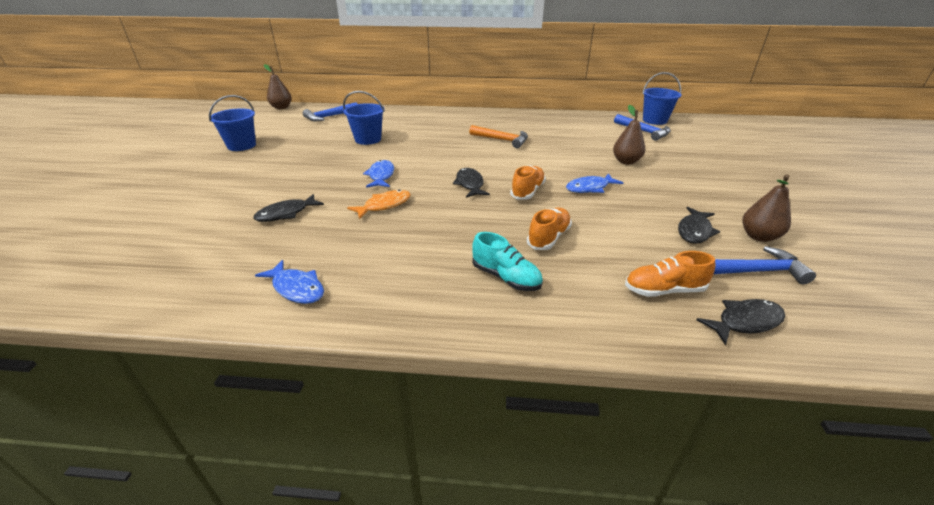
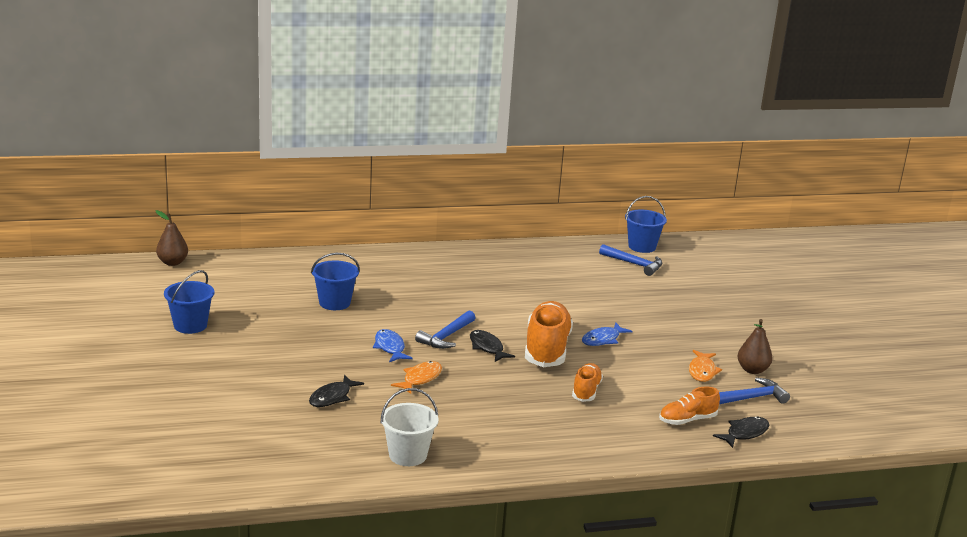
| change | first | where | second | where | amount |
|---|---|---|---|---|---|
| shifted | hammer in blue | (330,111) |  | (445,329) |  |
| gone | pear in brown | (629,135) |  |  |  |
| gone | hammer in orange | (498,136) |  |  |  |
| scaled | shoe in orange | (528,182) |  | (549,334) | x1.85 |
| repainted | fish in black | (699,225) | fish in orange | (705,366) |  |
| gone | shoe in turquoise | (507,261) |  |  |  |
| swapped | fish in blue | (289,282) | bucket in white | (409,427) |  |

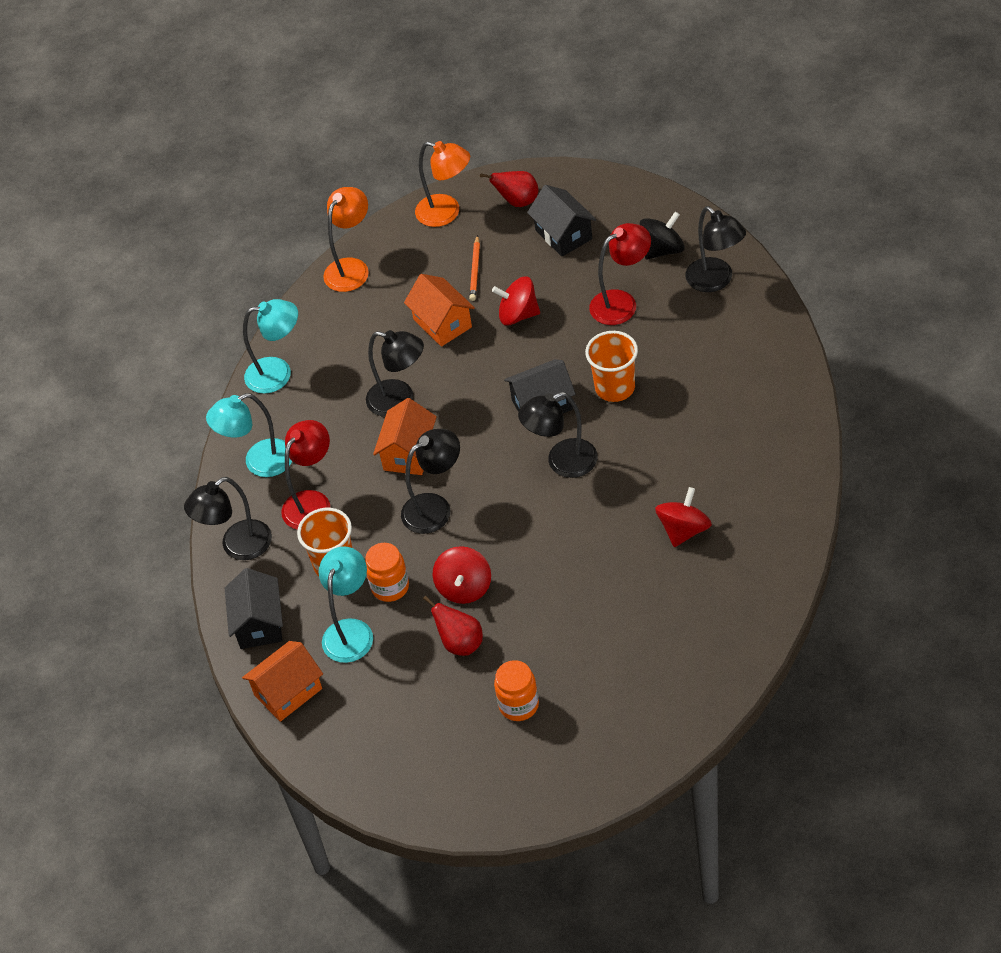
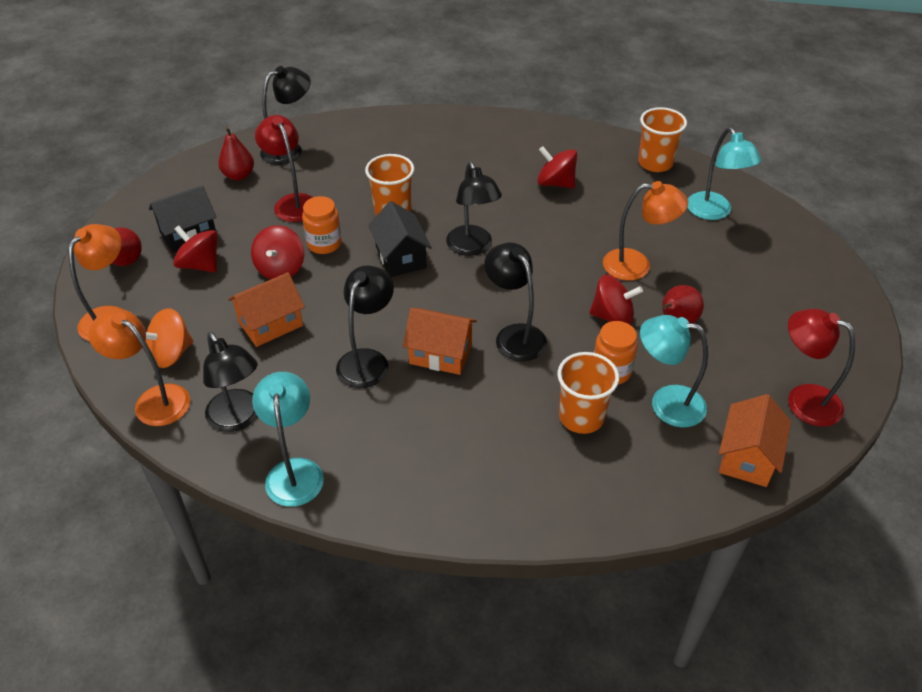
| change | first | where | second | where | amount |
|---|---|---|---|---|---|
| swapped | spinning top in black | (662,236) | pear in red | (236,153) |  |
| gone | pencil in orange | (474,268) |  |  |  |
| shifted | lamp in turquoise | (249,435) |  | (724,173) |  |
| shifted | lamp in red | (305,475) |  | (821,368) |  |
| shifted | lamp in black | (228,518) |  | (230,382) |  |
| gone | house in black | (254,608) |  |  |  |
| rotated | house in orange | (282,681) |  | (755,440) | 60 degrees clockwise |
| shifted | jar in orange | (516,690) |  | (322,225) |  |
| new |  |  | cup in orange | (662,139) |  |
| new |  |  | lamp in orange | (645,231) |  |
| new |  |  | spinning top in red | (195,248) |  |
| new |  |  | spinning top in orange | (169,338) |  |

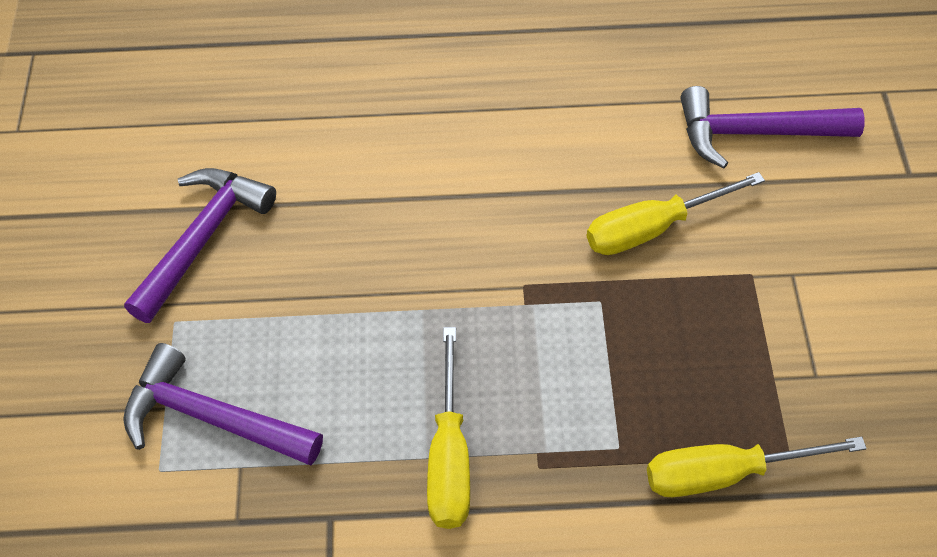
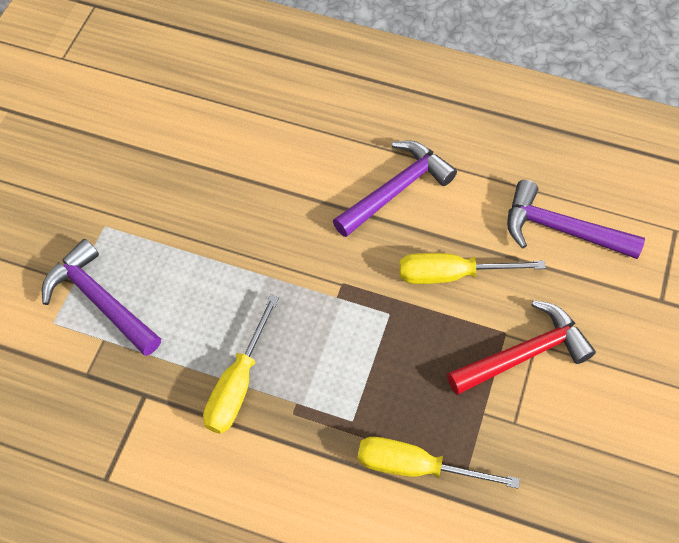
| change | first | where | second | where | amount |
|---|---|---|---|---|---|
| shifted | hammer in purple | (200,245) |  | (395,188) |  |
| new |  |  | hammer in red | (521,347) |  |

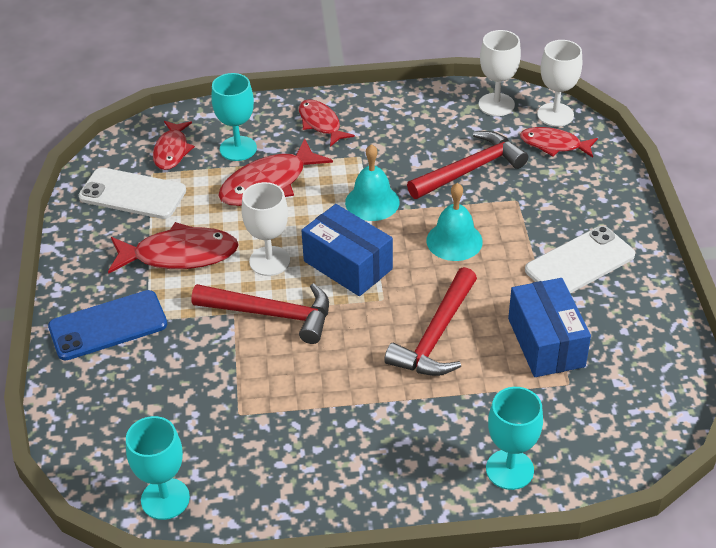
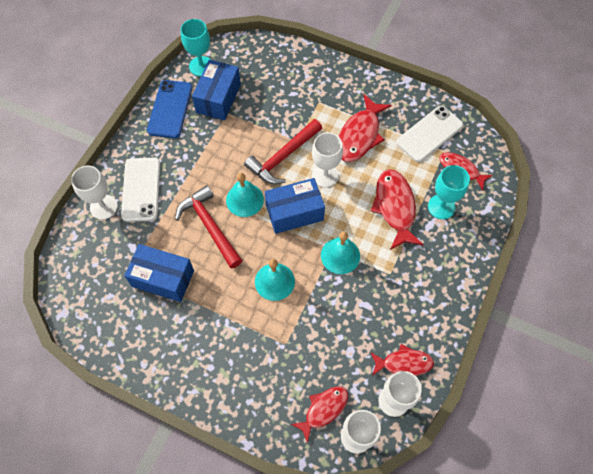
| change | first | where | second | where | amount |
|---|---|---|---|---|---|
| shifted | fish in red | (327,123) |  | (402,360) |  |
| gone | hammer in red | (467,165) |  |  |  |
| shifted | phone in white | (580,260) |  | (140,190) |  |
| shifted | phone in blue | (107,325) |  | (169,109) |  |
| repainted | goblet in turquoise | (514,438) | goblet in white | (94,192) |  |
| new |  |  | box in blue | (216,90) |  |
| new |  |  | bell in turquoise | (245,195) |  |

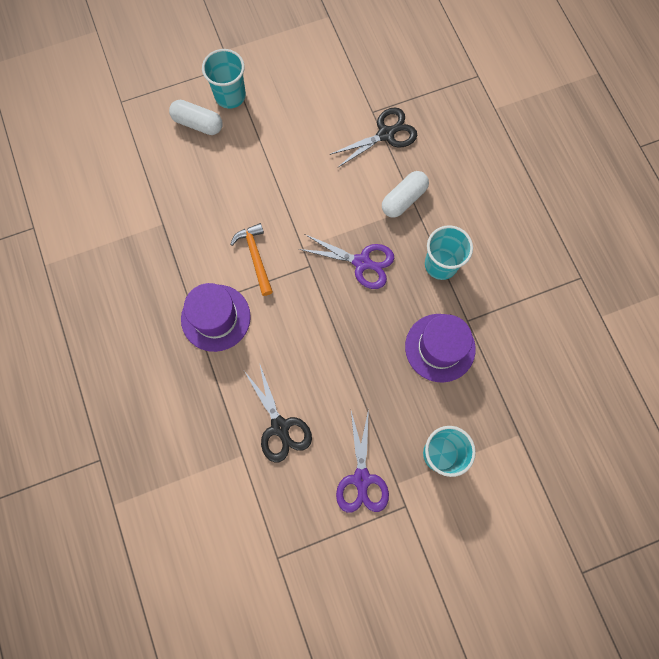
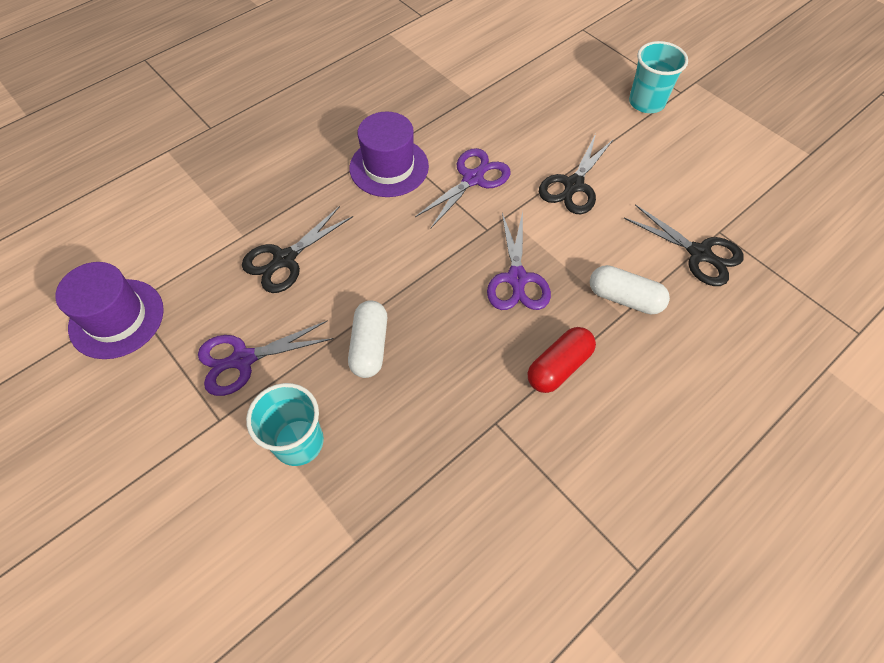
| change | first | where | second | where | amount |
|---|---|---|---|---|---|
| shifted | capsule in white | (196,117) |  | (367,339) |  |
| swapped | hammer in orange | (251,259) | scissors in purple | (463,188) |  |
| swapped | cup in turquoise | (449,252) | capsule in red | (562,360) |  |
| shifted | hat in purple | (440,348) |  | (109,310) |  |
| new |  |  | scissors in black | (576,174) |  |

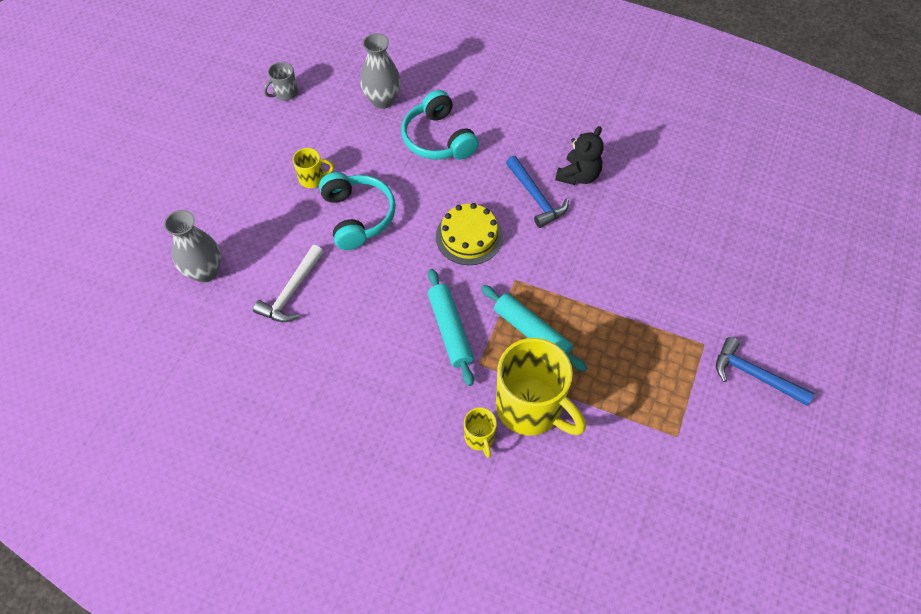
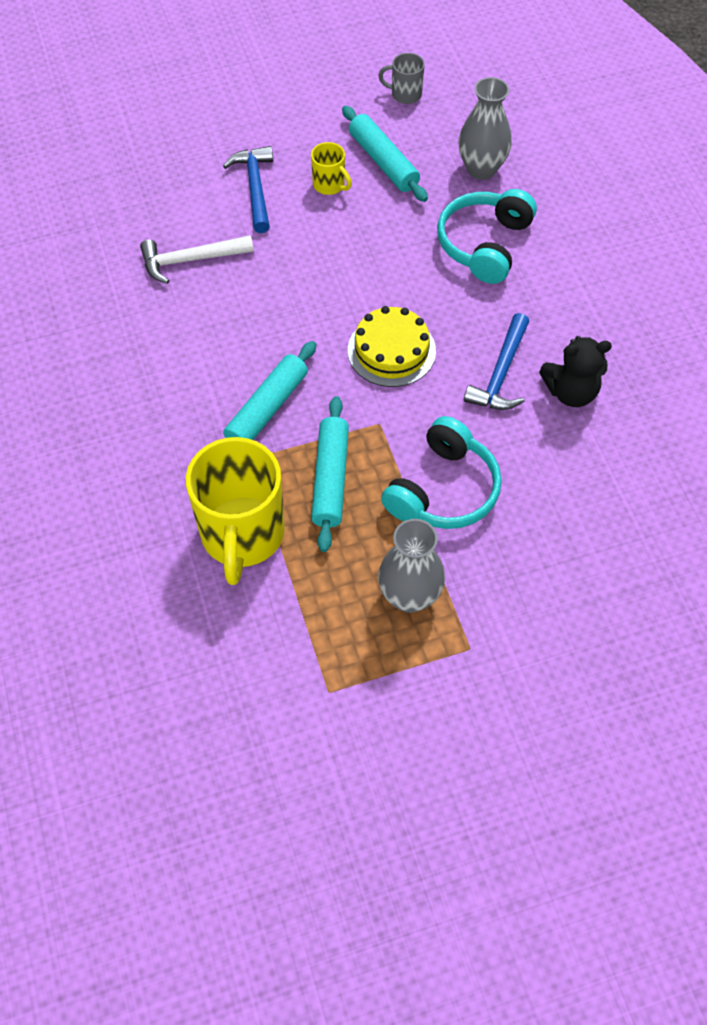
| change | first | where | second | where | amount |
|---|---|---|---|---|---|
| shifted | headphones in turquoise | (357,211) |  | (441,472) |  |
| shifted | vase in grey | (192,246) |  | (411,566) |  |
| shifted | hammer in blue | (765,371) |  | (248,189) |  |
| gone | mug in yellow | (480,432) |  |  |  |
| new |  |  | rolling pin in turquoise | (385,154) |  |

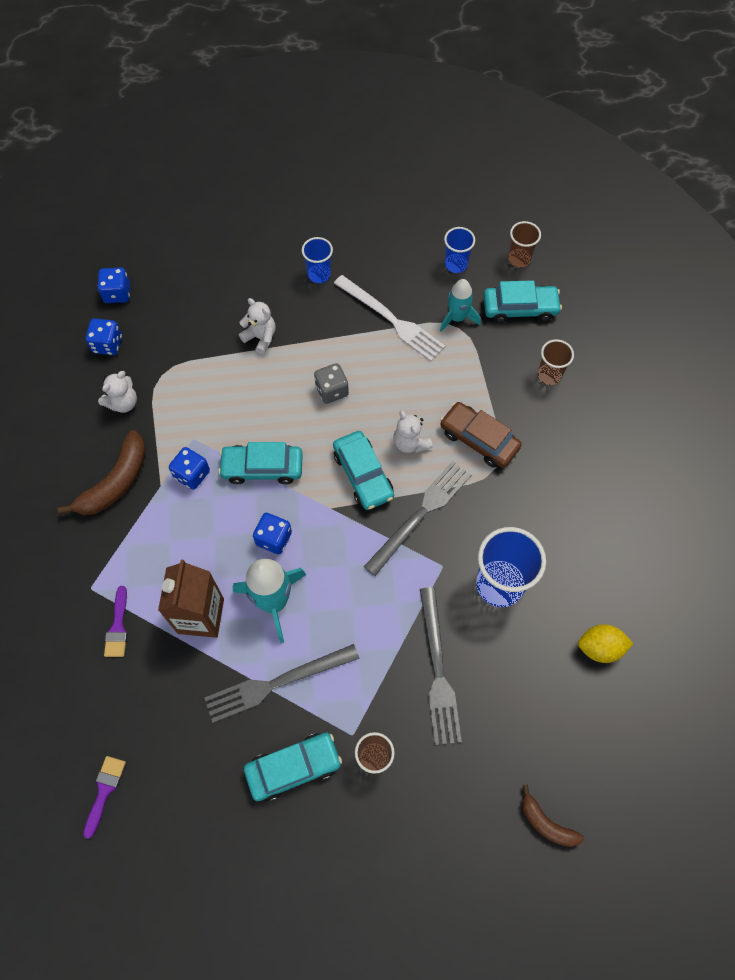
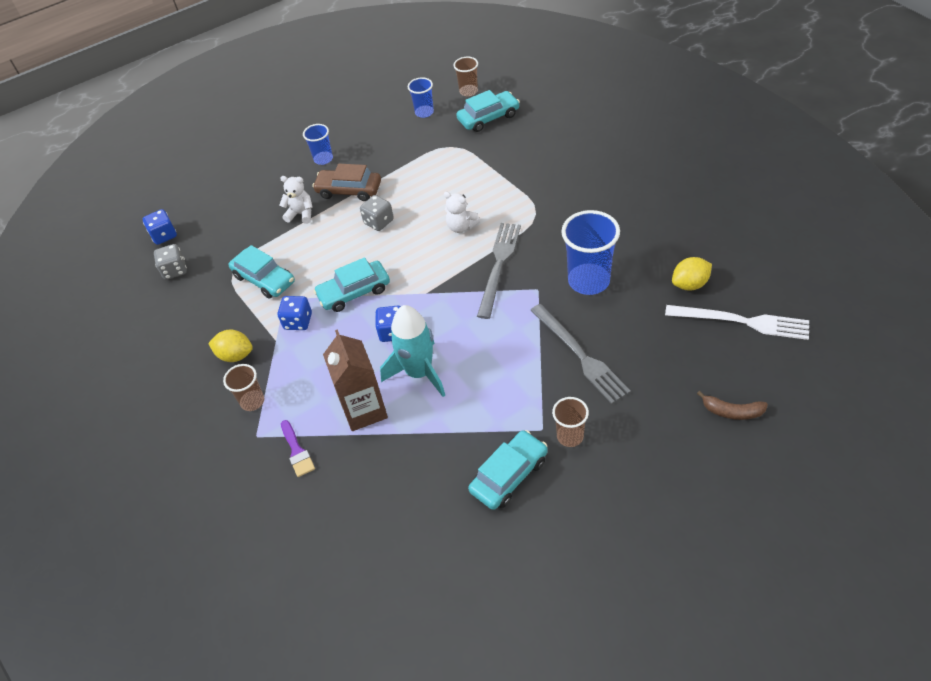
| change | first | where | second | where | amount |
|---|---|---|---|---|---|
| shifted | fork in white | (389,318) |  | (737,322) |  |
| gone | rocket in turquoise | (460,305) |  |  |  |
| repainted | dice in blue | (103,336) | dice in grey | (170,262) |  |
| shifted | cup in brown | (556,362) |  | (243,387) |  |
| gone | teddy bear in white | (117,392) |  |  |  |
| shifted | car in brown | (480,435) |  | (346,182) |  |
| swapped | banana in brown | (102,472) | lemon in yellow | (230,346) |  |
| shifted | car in turquoise | (363,470) |  | (262,272) |  |
| gone | fork in grey | (282,683) |  |  |  |
| gone | brush in purple | (104,797) |  |  |  |

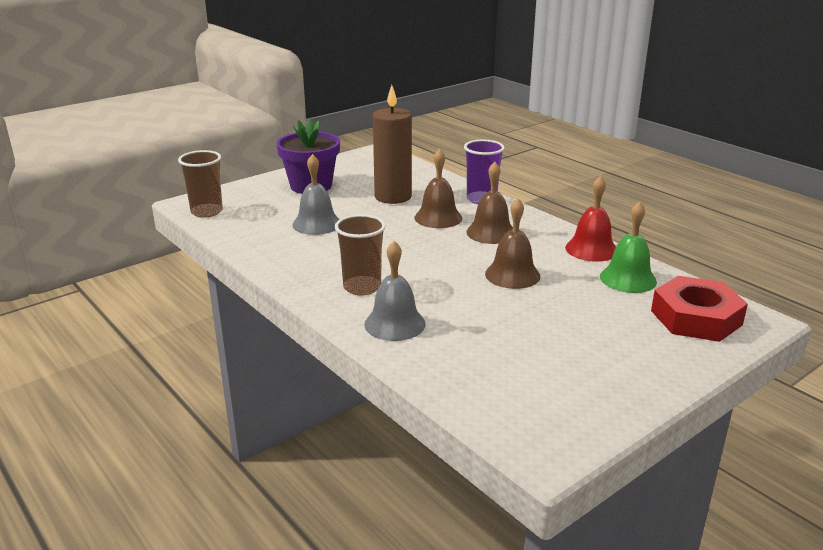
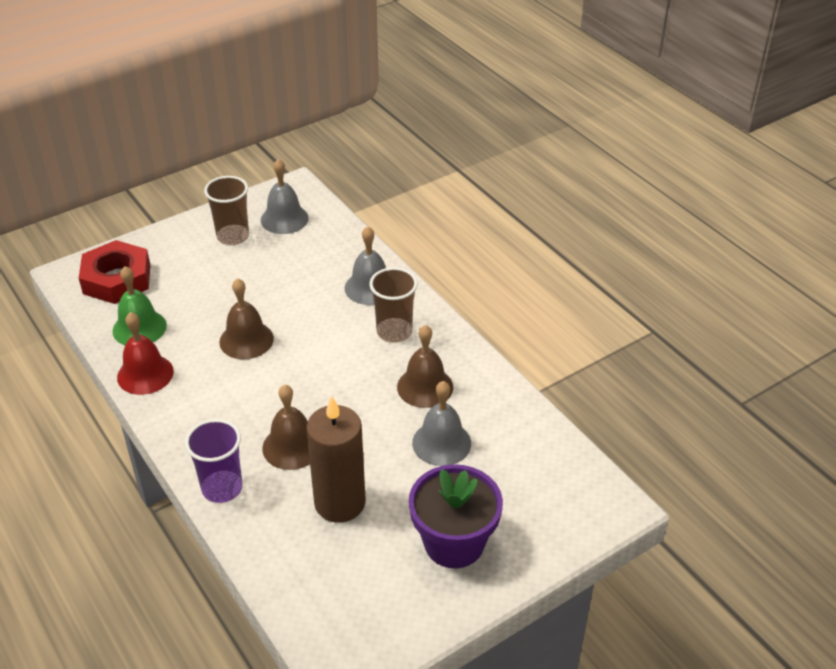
| change | first | where | second | where | amount |
|---|---|---|---|---|---|
| shifted | cup in brown | (200,184) |  | (226,210) |  |
| shifted | bell in brown | (489,203) |  | (425,366) |  |
| new |  |  | bell in grey | (285,196) |  |

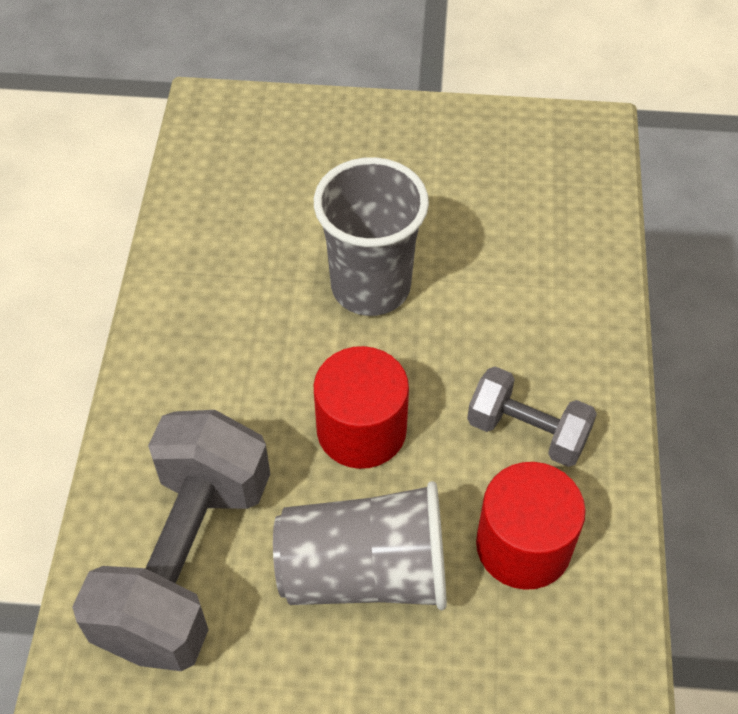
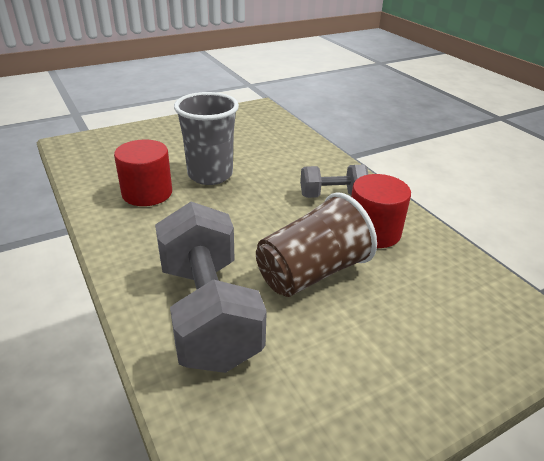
| change | first | where | second | where | amount |
|---|---|---|---|---|---|
| shifted | cylinder in red | (361,407) |  | (143,172) |  |
| repainted | cup in grey | (360,545) | cup in brown | (316,244) |  |

